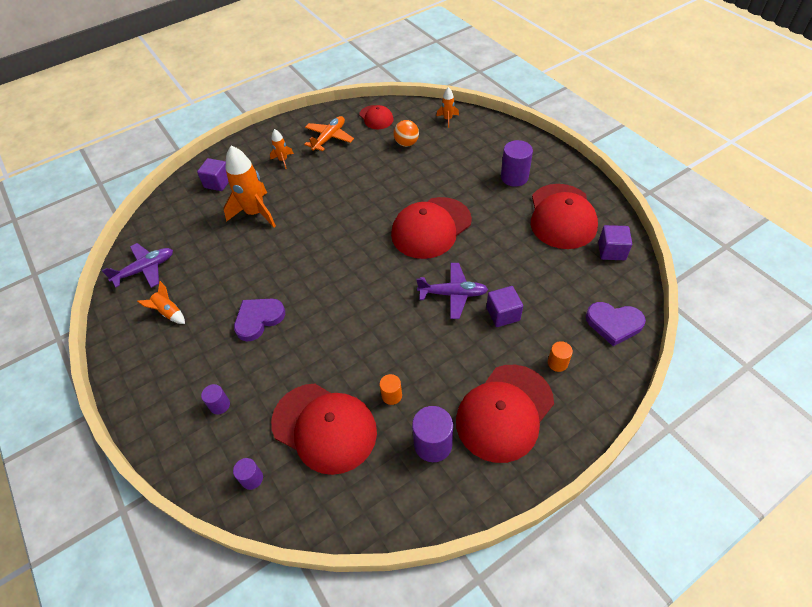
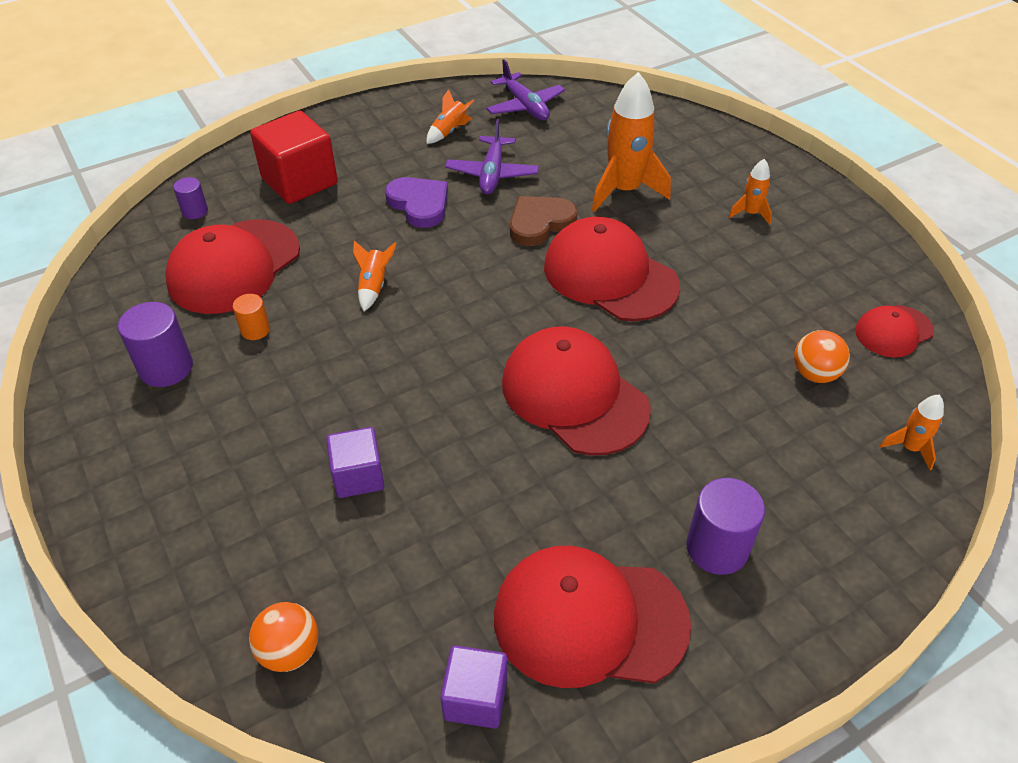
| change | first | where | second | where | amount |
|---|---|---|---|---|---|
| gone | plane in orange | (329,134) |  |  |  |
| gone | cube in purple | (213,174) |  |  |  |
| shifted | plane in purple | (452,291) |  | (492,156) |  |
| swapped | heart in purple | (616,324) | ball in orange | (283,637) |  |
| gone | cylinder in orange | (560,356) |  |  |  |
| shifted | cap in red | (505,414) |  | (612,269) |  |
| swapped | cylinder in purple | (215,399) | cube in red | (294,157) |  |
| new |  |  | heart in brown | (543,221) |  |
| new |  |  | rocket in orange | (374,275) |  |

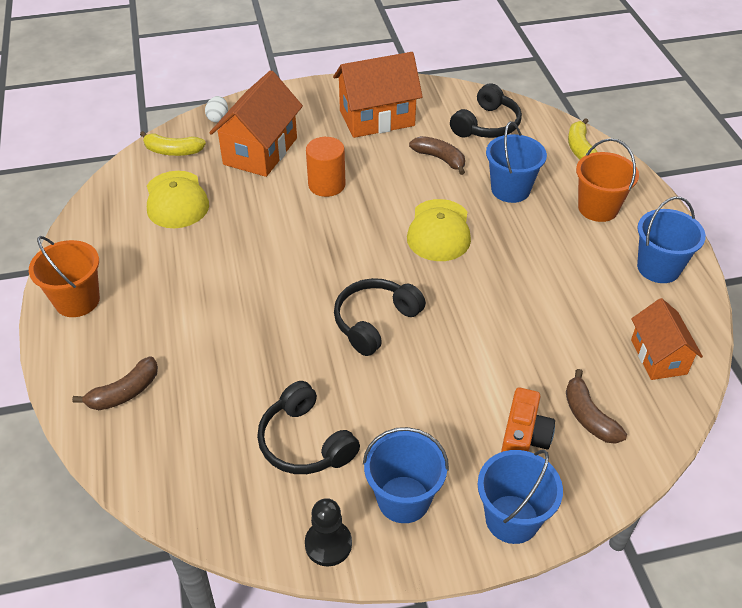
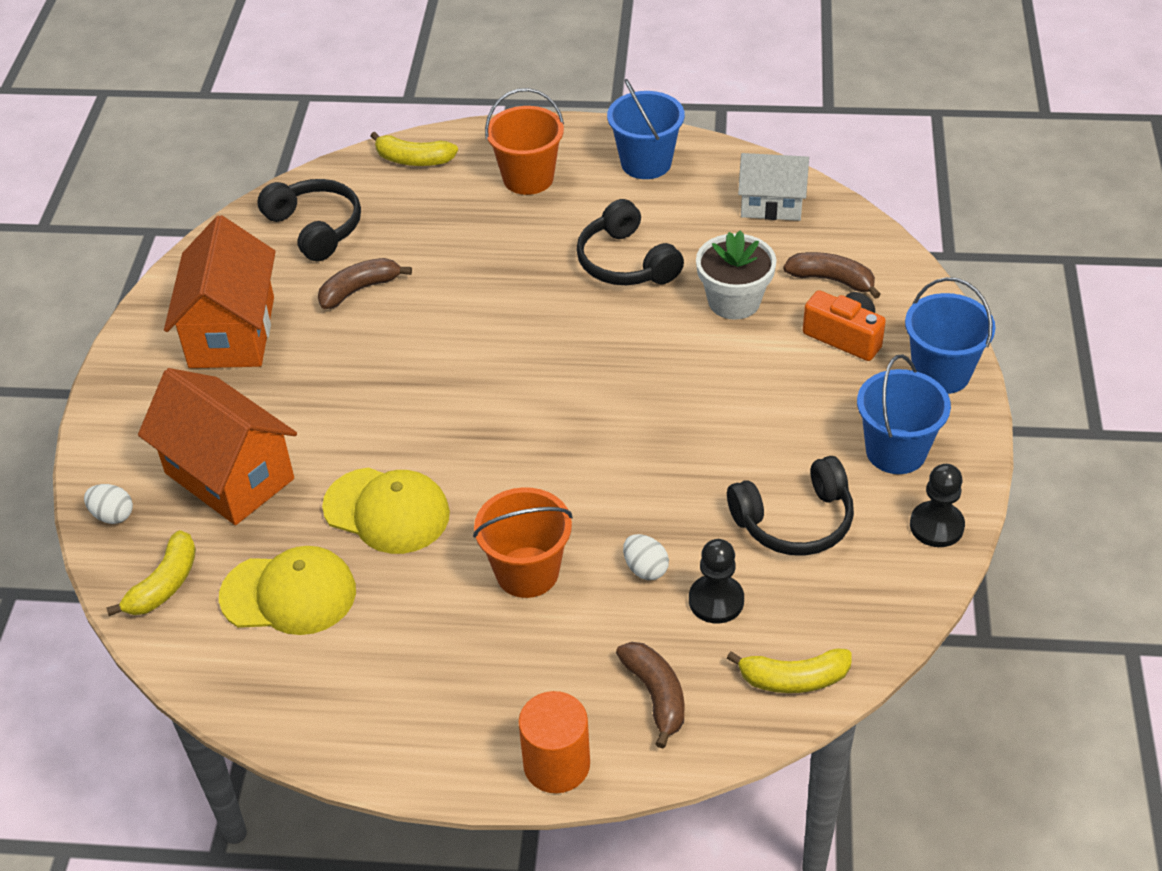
| change | first | where | second | where | amount |
|---|---|---|---|---|---|
| gone | bucket in blue | (516,162) |  |  |  |
| shifted | cylinder in orange | (325,167) |  | (554,742) |  |
| shifted | cap in yellow | (439,230) |  | (386,510) |  |
| shifted | bucket in orange | (64,276) |  | (523,542) |  |
| shifted | headphones in black | (380,317) |  | (630,242) |  |
| repainted | house in orange | (667,339) | house in white | (773,187) |  |
| rotated | banana in brown | (596,406) |  | (832,275) | 150 degrees counterclockwise |
| new |  |  | flower pot in white | (736,275) |  |
| new |  |  | egg in white | (646,557) |  |
| new |  |  | pawn in black | (716,581) |  |
| new |  |  | banana in yellow | (789,670) |  |

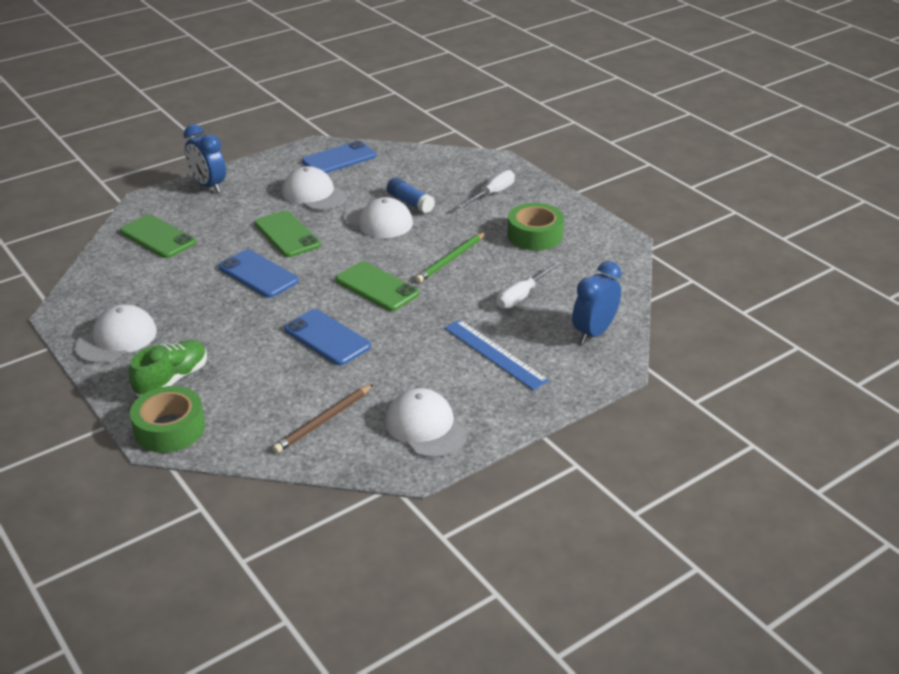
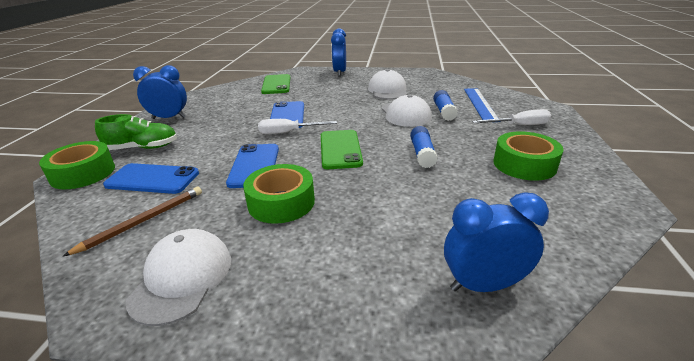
| change | first | where | second | where | amount |
|---|---|---|---|---|---|
| shifted | phone in blue | (339,157) |  | (151,178) |  |
| gone | phone in green | (287,234) |  |  |  |
| swapped | pencil in green | (450,257) | glue stick in blue | (424,147) |  |
| shifted | screwdriver in white | (529,285) |  | (297,126) |  |
| swapped | cap in white | (116,334) | clock in blue | (160,92) |  |
| shifted | ruler in blue | (497,355) |  | (481,104) |  |
| rotated | pencil in brown | (323,418) |  | (132,222) | 135 degrees clockwise |
| new |  |  | tape in green | (279,194) |  |

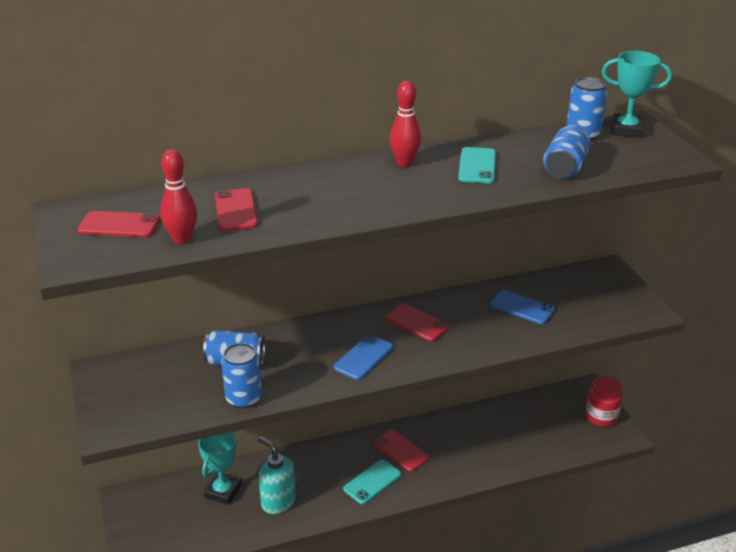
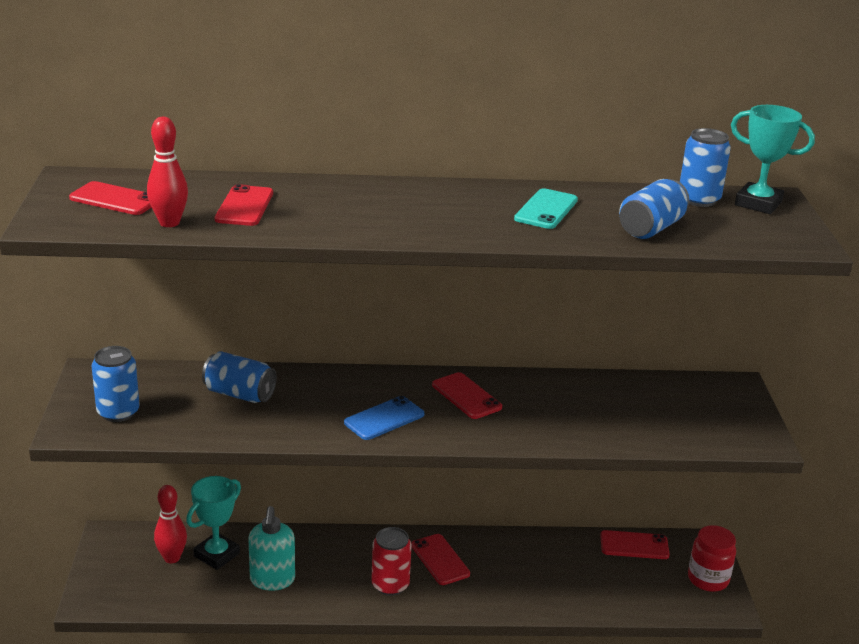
| change | first | where | second | where | amount |
|---|---|---|---|---|---|
| shifted | bowling pin in red | (405,124) |  | (170,524) |  |
| gone | phone in blue | (522,307) |  |  |  |
| shifted | can in blue | (241,375) |  | (116,384) |  |
| rotated | soap dispenser in turquoise | (277,475) |  | (271,548) | 150 degrees counterclockwise |
| swapped | phone in turquoise | (372,481) | can in red | (391,561) |  |
| new |  |  | phone in red | (635,544) |  |

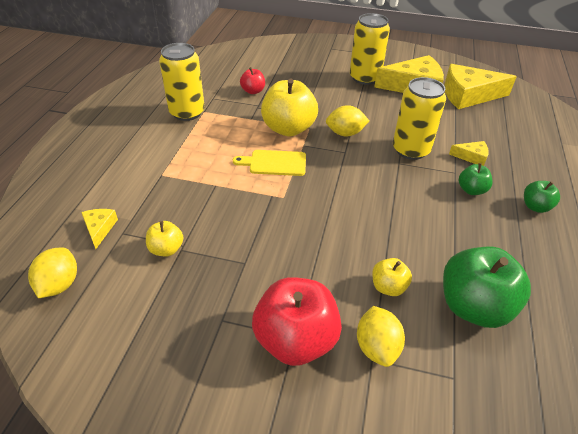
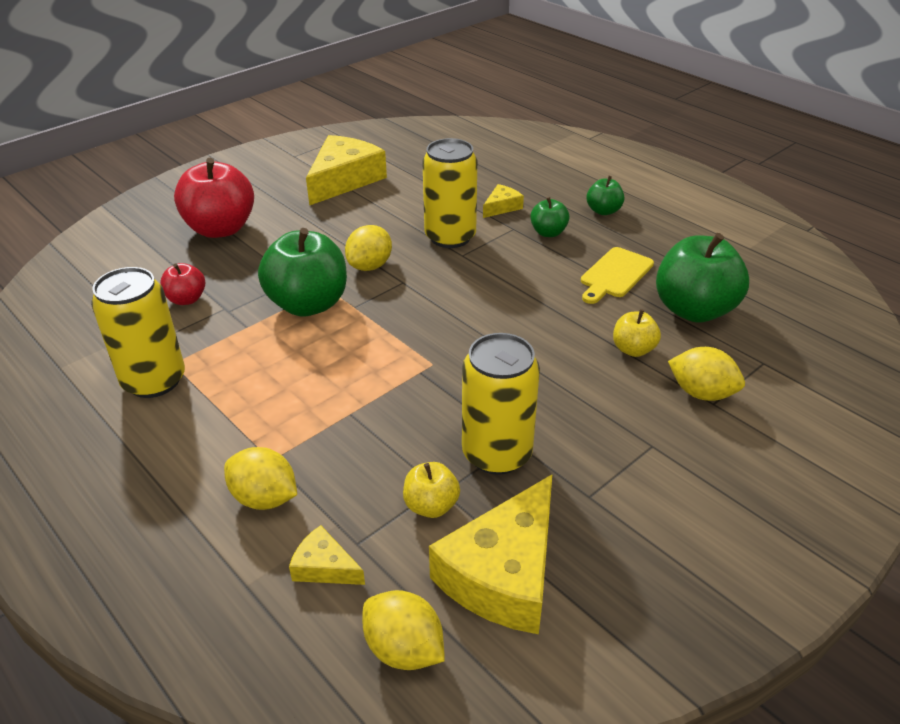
| change | first | where | second | where | amount |
|---|---|---|---|---|---|
| shifted | can in yellow | (370,49) |  | (501,404) |  |
| shifted | cheese in yellow | (480,86) |  | (490,554) |  |
| repainted | apple in yellow | (289,107) | apple in green | (302,272) |  |
| shifted | cutting board in yellow | (269,163) |  | (617,275) |  |
| shifted | apple in red | (297,321) |  | (214,198) |  |
| new |  |  | lemon in yellow | (260,478) |  |

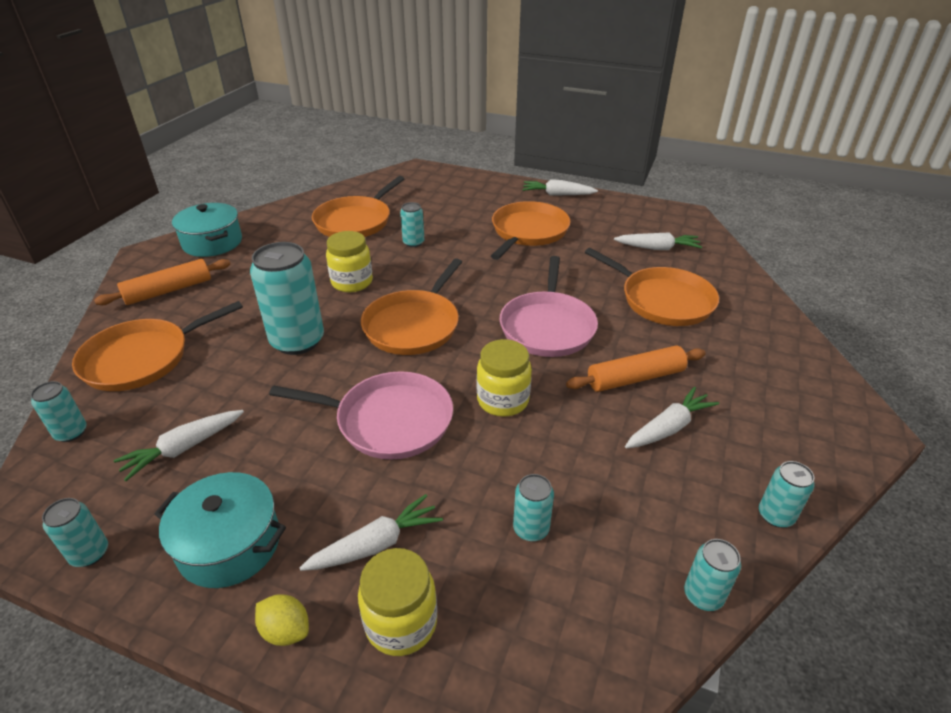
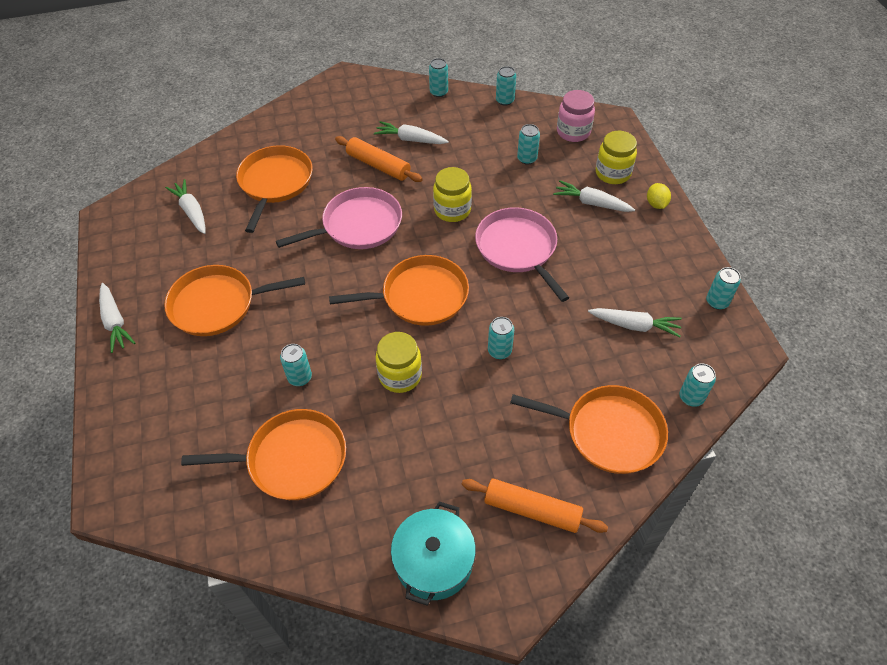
| change | first | where | second | where | amount |
|---|---|---|---|---|---|
| scaled | can in turquoise | (287,298) |  | (501,338) | x0.49 |
| gone | pot in turquoise | (220,530) |  |  |  |
| new |  |  | jar in pink | (576,116) |  |

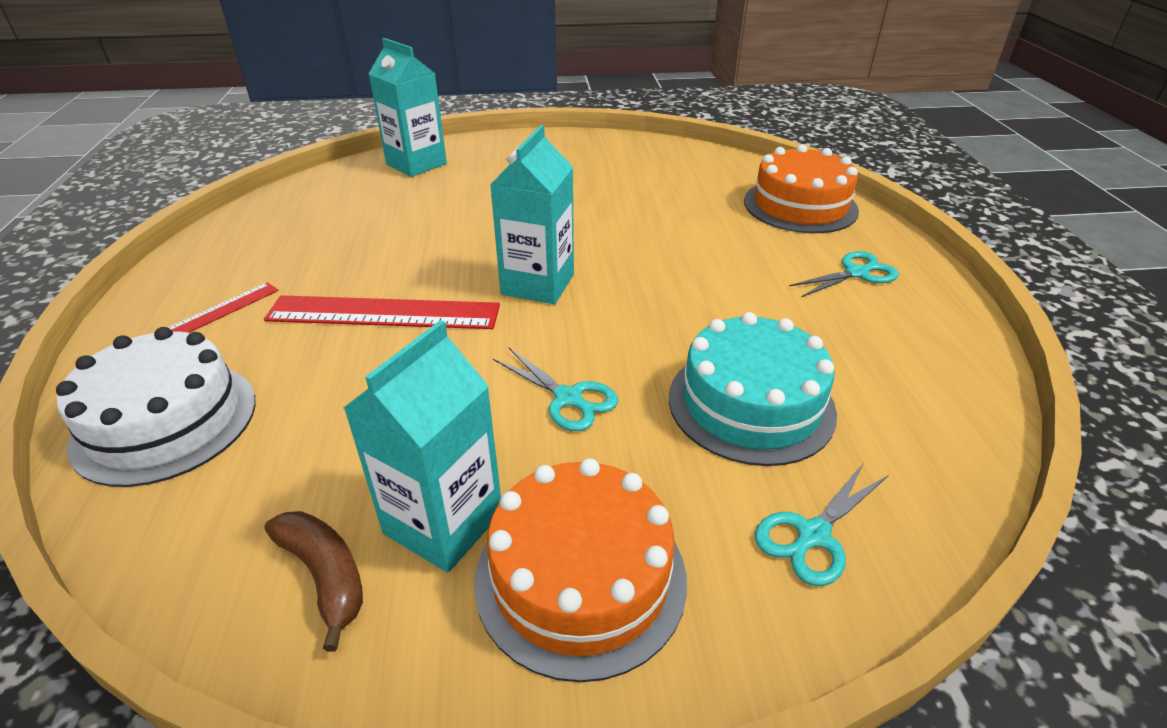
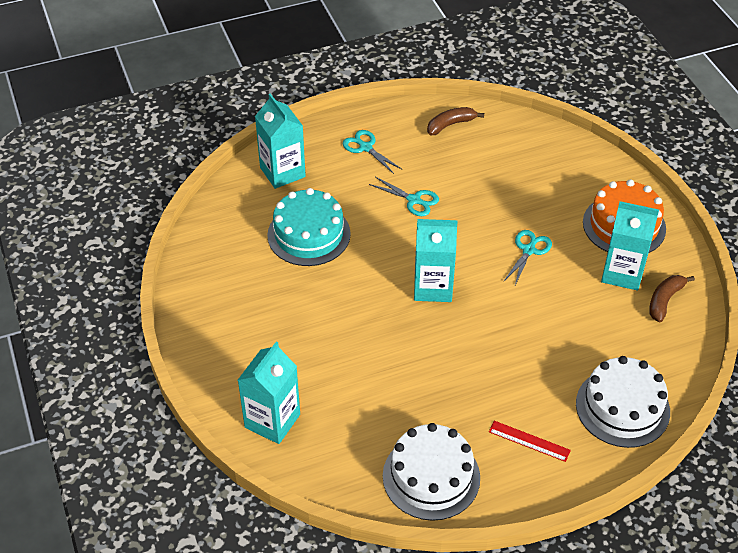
| change | first | where | second | where | amount |
|---|---|---|---|---|---|
| swapped | cake in orange | (801,188) | carton in turquoise | (280,141) |  |
| gone | ruler in red | (382,312) |  |  |  |
| shifted | cake in turquoise | (753,389) |  | (309,227) |  |
| shifted | scissors in turquoise | (822,524) |  | (404,196) |  |
| new |  |  | banana in brown | (455,121) |  |
| new |  |  | cake in white | (431,472) |  |

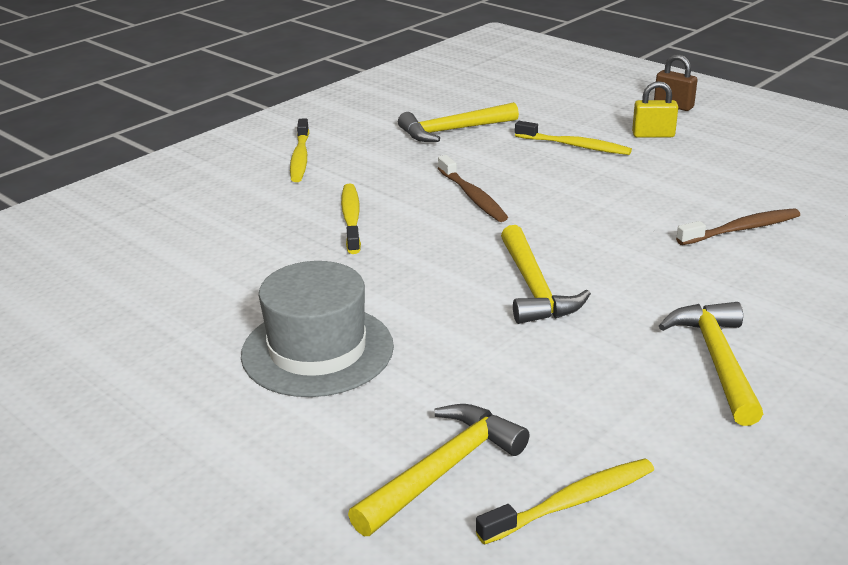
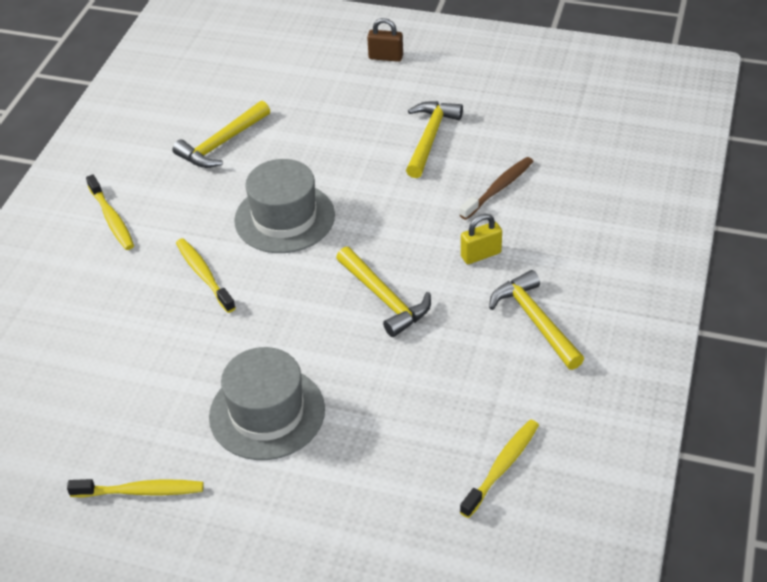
| change | first | where | second | where | amount |
|---|---|---|---|---|---|
| shifted | padlock in yellow | (655,109) |  | (481,239) |  |
| shifted | toothbrush in yellow | (573,138) |  | (135,488) |  |
| swapped | toothbrush in brown | (473,188) | hat in grey | (284,206) |  |
| shifted | hammer in yellow | (438,470) |  | (434,139) |  |

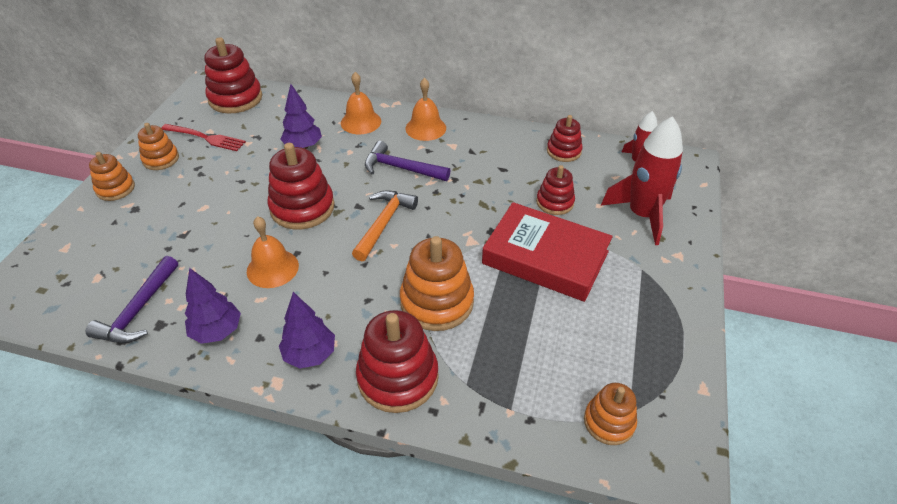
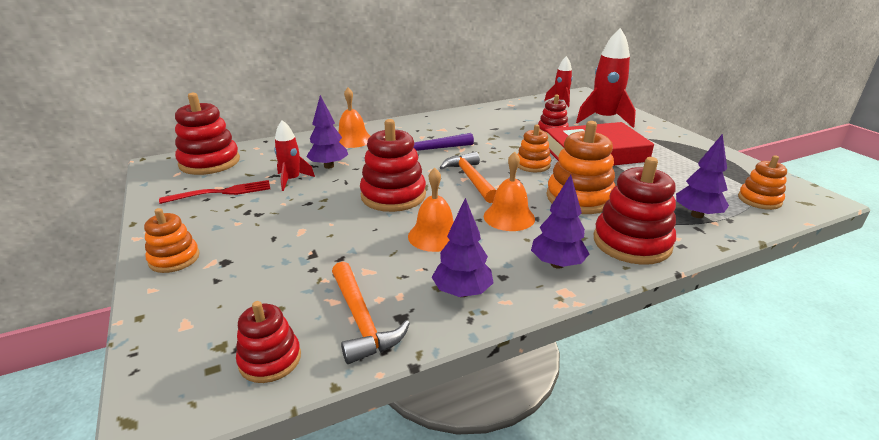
| change | first | where | second | where | amount |
|---|---|---|---|---|---|
| shifted | bell in orange | (425,109) |  | (509,191) |  |
| shifted | stacking toy in red | (565,138) |  | (268,342) |  |
| shifted | stacking toy in orange | (158,146) |  | (534,148) |  |
| repainted | hammer in purple | (132,299) | hammer in orange | (371,313) |  |
| new |  |  | rocket in red | (294,155) |  |
| new |  |  | tree in purple | (702,176) |  |

